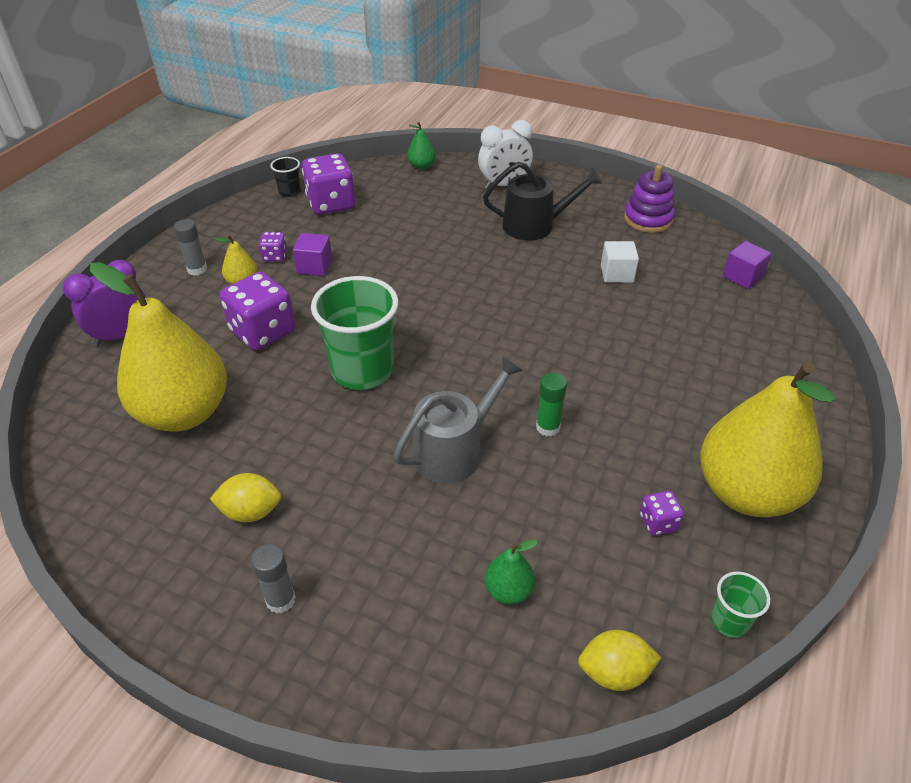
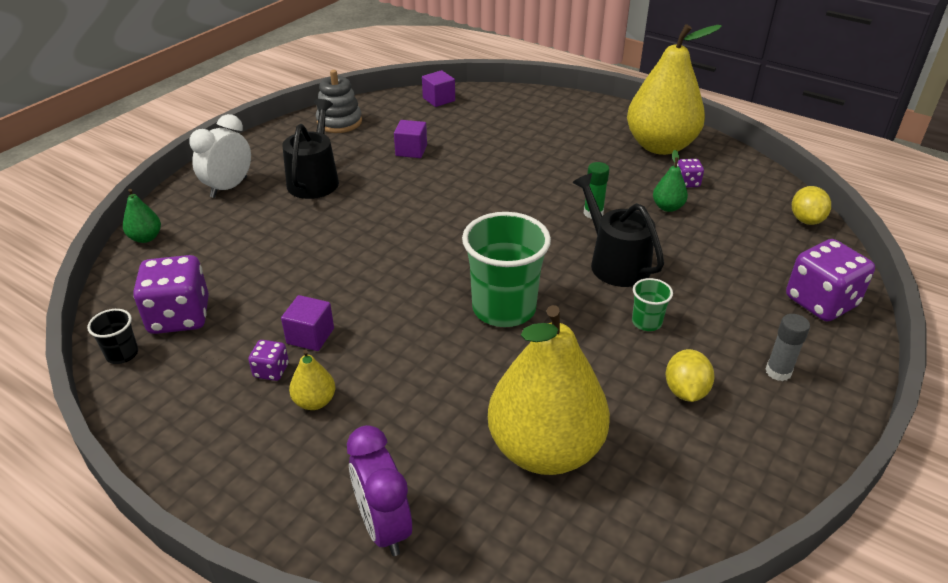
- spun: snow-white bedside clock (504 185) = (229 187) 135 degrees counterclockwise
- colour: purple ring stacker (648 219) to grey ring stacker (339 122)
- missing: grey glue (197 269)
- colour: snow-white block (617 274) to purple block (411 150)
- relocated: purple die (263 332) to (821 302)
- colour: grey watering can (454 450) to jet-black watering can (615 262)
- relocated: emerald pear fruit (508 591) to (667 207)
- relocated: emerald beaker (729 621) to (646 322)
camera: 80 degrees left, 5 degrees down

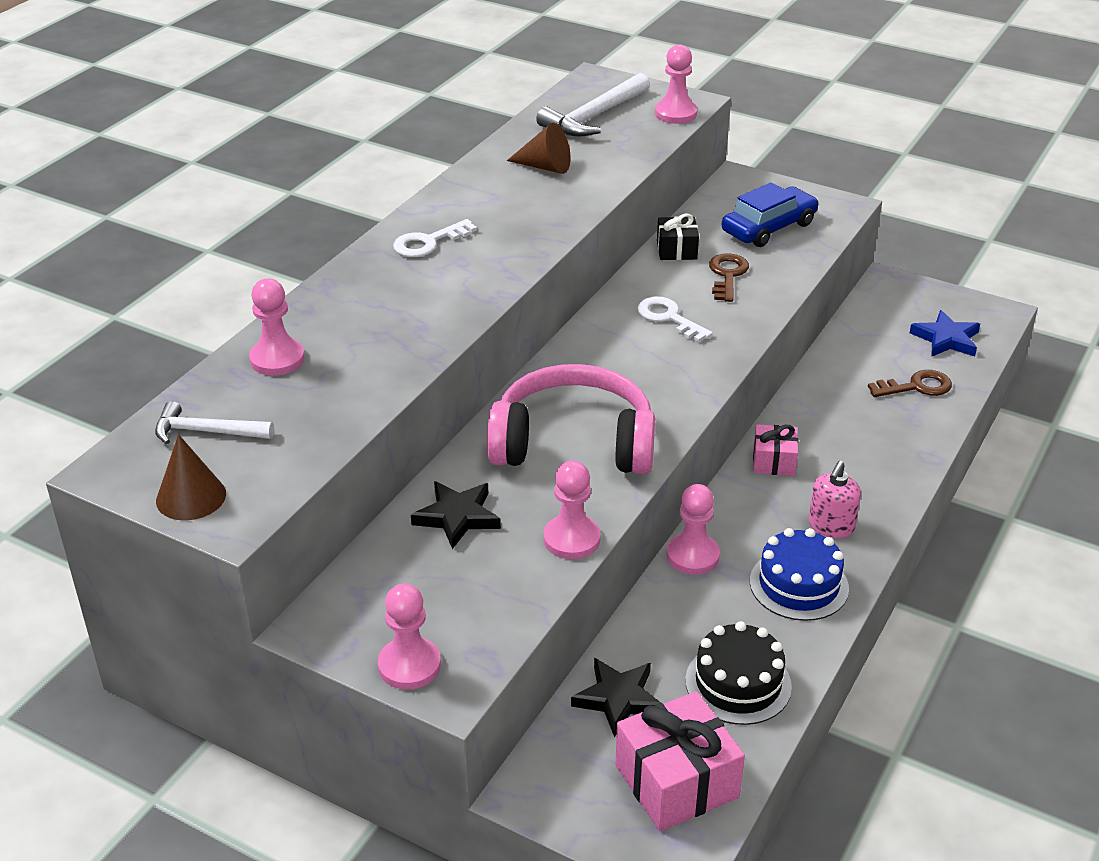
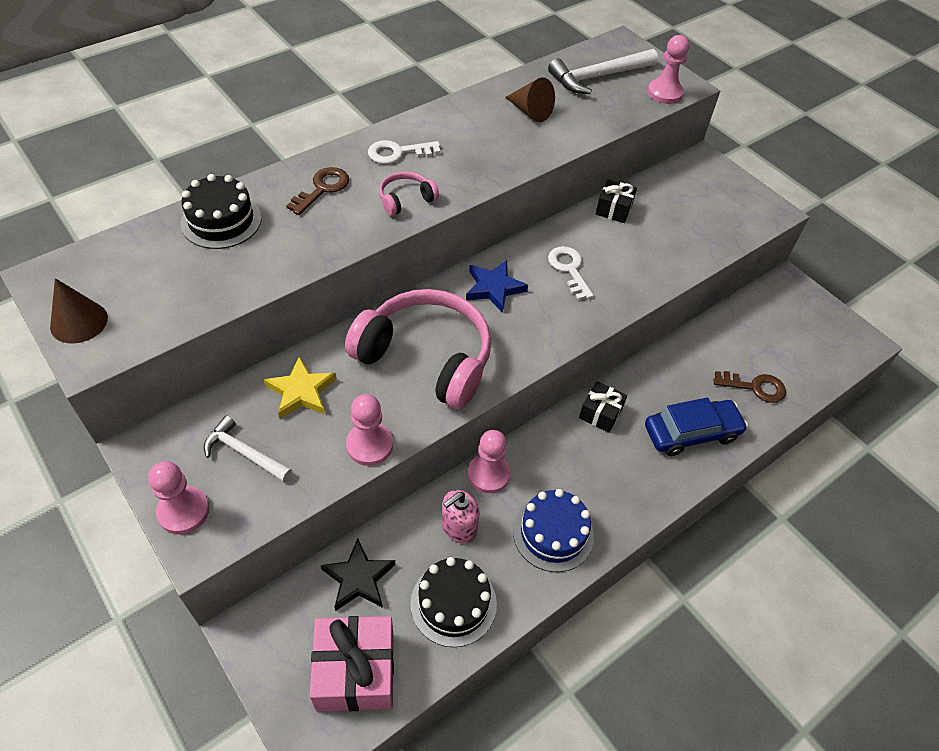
- relocated: cobalt toy car (769 228) to (691 433)
- relocated: dark brown key (727 275) to (322 188)
- exchanged: rosy game pawn (277 359) to jet-black cake (221 221)
- relocated: cobalt star (946 339) to (494 288)
- relocated: snow-white claw hammer (206 432) to (244 453)
- colour: rosy gift (773 461) to jet-black gift (600 413)
- relocated: rosy soap pump (831 526) to (458 527)
- colour: jet-black star (457 517) to yellow star (301 391)
- appeared: rosy over-ear headphones (406 199)
camera: 20 degrees right, 15 degrees up

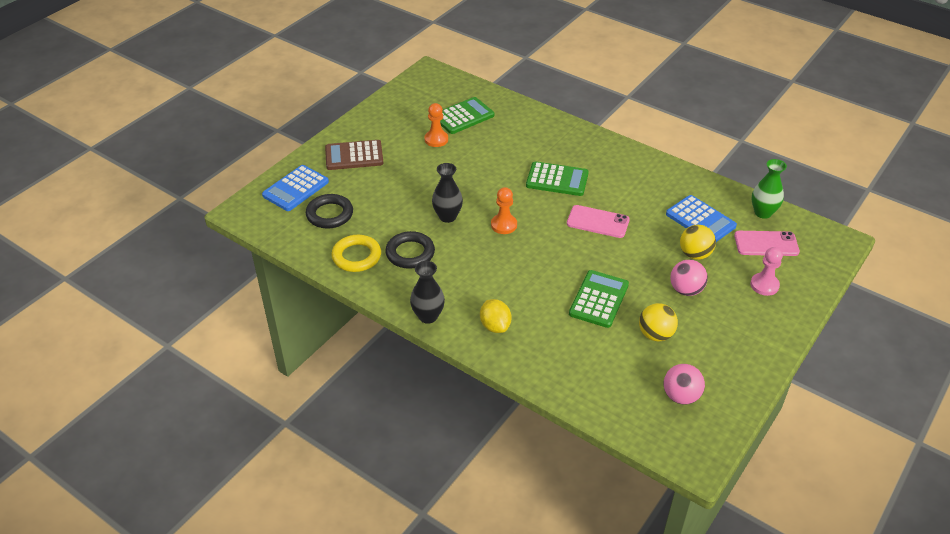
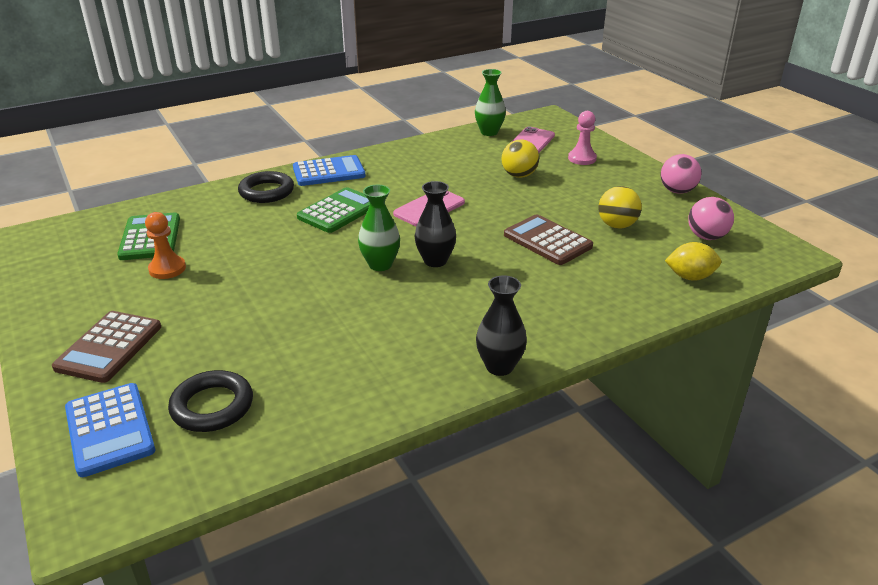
- relocated: jet-black vase (447 217) to (435 261)
- exchanged: orange-coloured game pawn (504 225) to emerald vase (380 265)
- relocated: cobalt calculator (700 220) to (329 172)
- relocated: jet-black ring (410 253) to (266 192)
- missing: yellow ring (356 256)
- relocated: rosy play ball (686 290) to (677 191)
- colour: emerald calculator (599 299) to dark brown calculator (547 241)
- relocated: yellow citrus fruit (495 326) to (690 277)
camera: 65 degrees left, 10 degrees down

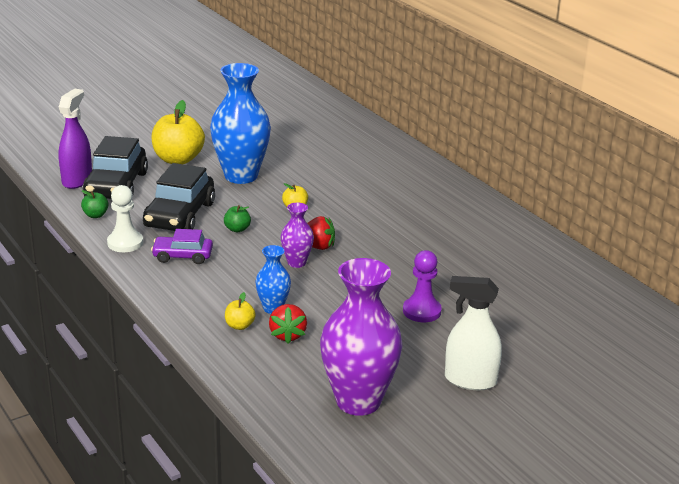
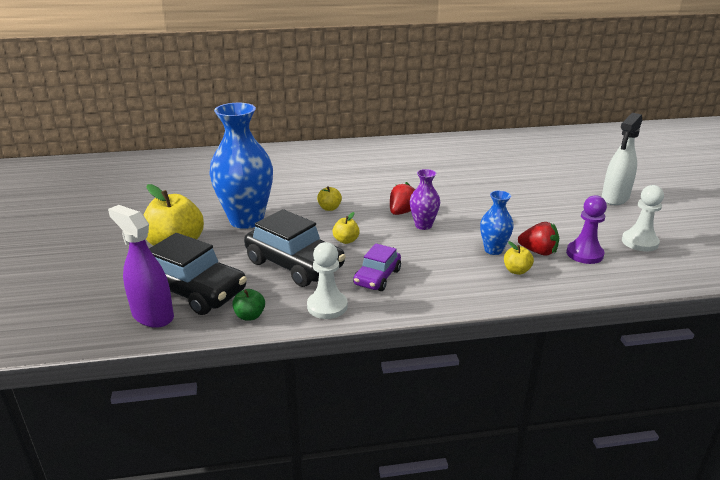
- colour: emerald apple (237 229) to yellow apple (346 240)
- relocated: purple game pawn (422 311) to (584 254)
- exchanged: purple vase (358 401) to snow-white game pawn (639 242)
camera: 65 degrees left, 0 degrees up

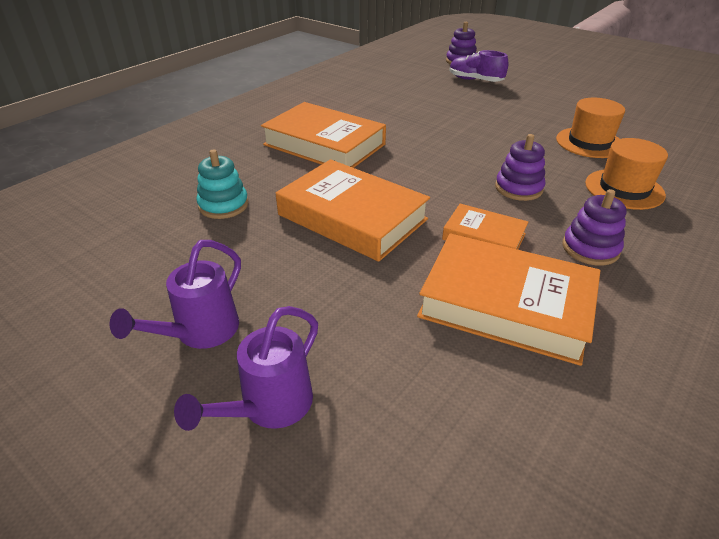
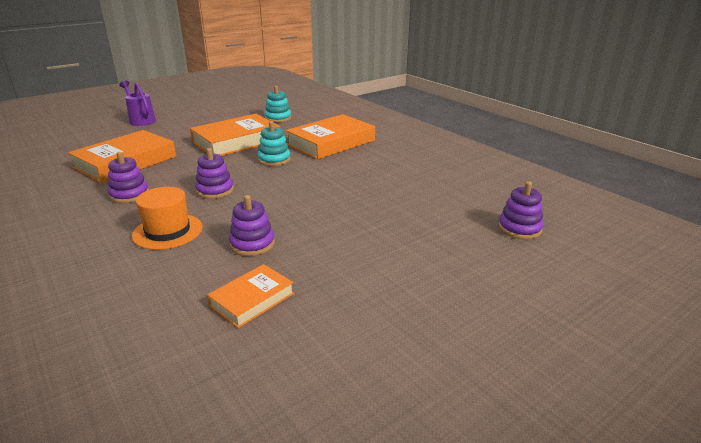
- missing: purple sneaker (475 80)
- exchanged: orange-coloured hat (589 142) to purple ring stacker (252 244)
- relocated: orange-coloured hardcover (484 236) to (252 299)
- missing: purple watering can (200 332)
- appeared: aqua ring stacker (274 159)
camera: 105 degrees right, 10 degrees down

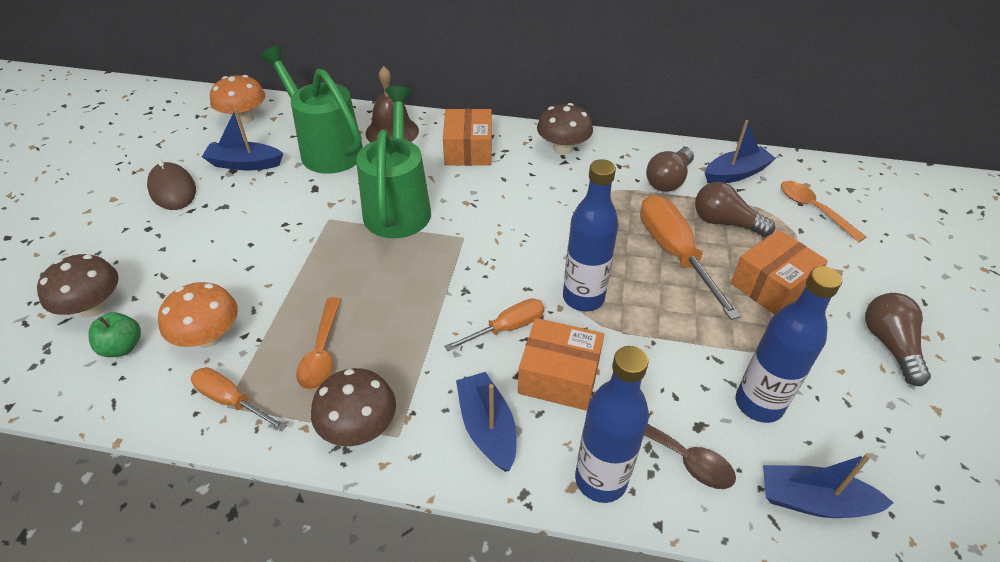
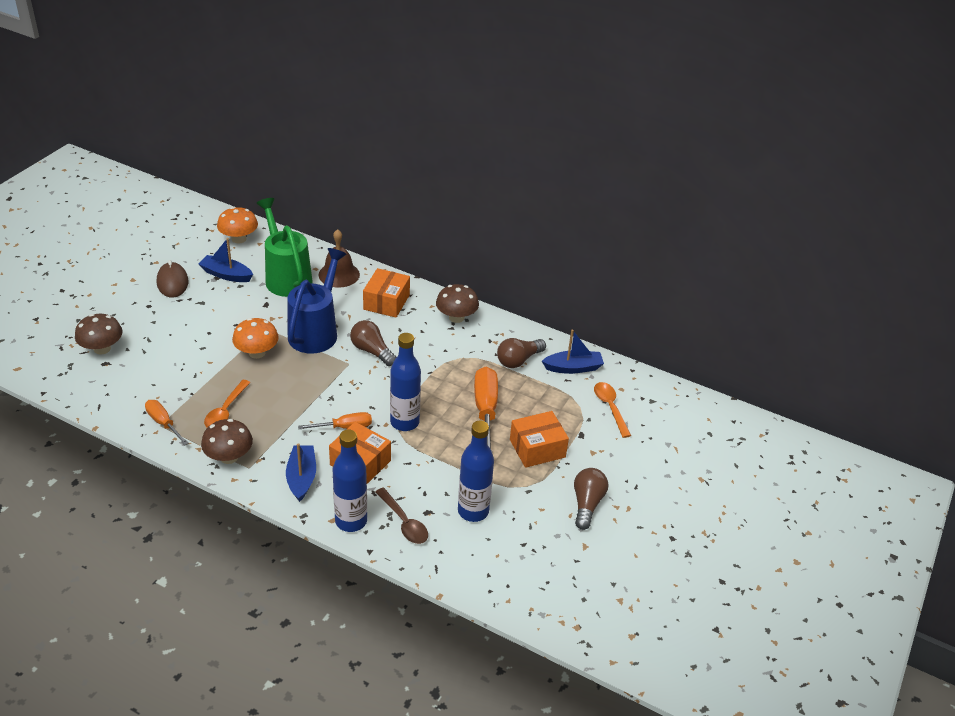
- colour: emerald watering can (398 206) to cobalt watering can (316 331)
- relocated: dark brown lightbulb (725 222) to (372 351)
- relocated: orange-coloured fungus (209 337) to (257 353)
- missing: emerald apple (122 347)
- missing: cobalt toy boat (814 501)
camera: 15 degrees right, 5 degrees down

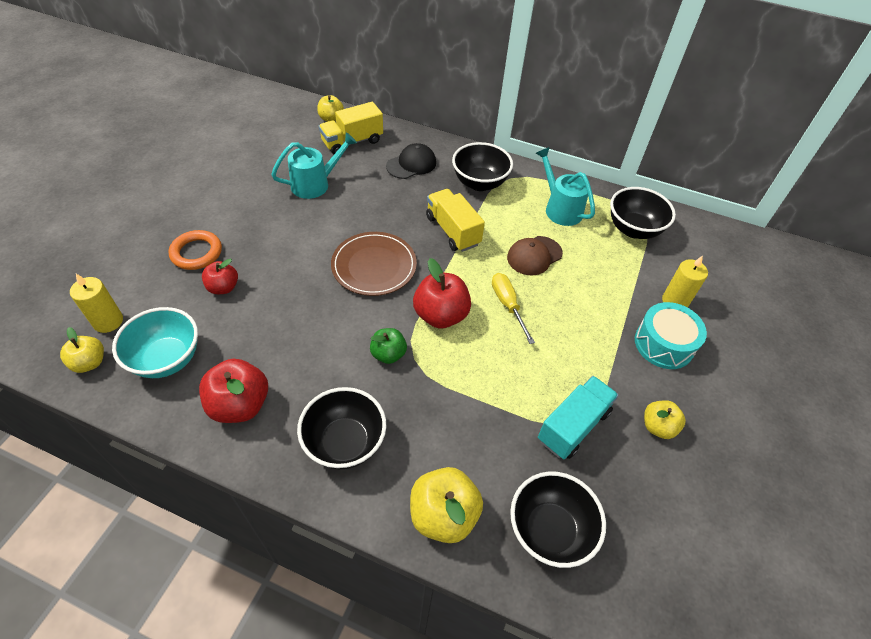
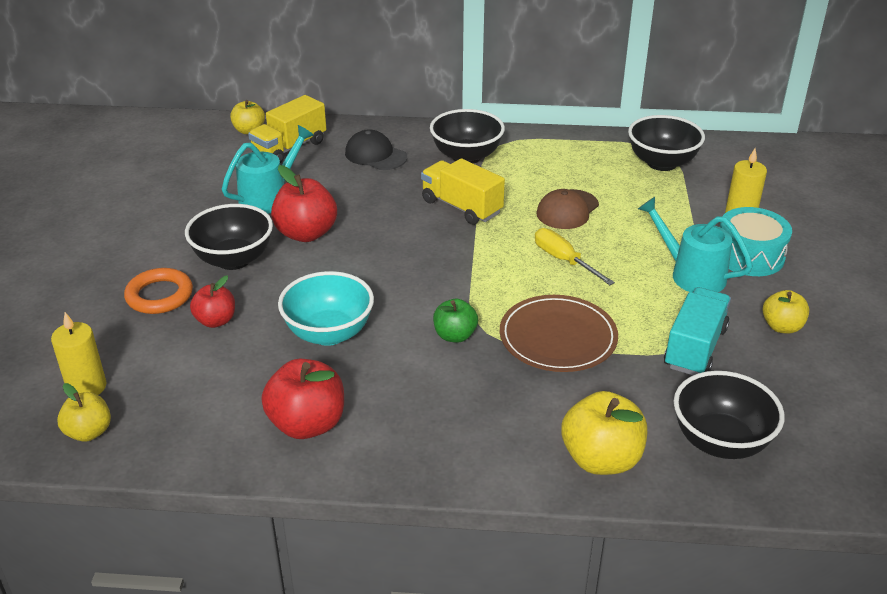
- spun: jet-black cap (411 164) = (375 155) 90 degrees counterclockwise
- relocated: aqua watering can (559 208) to (690 274)
- relocated: dark brown plate (374 266) to (558 337)
- relocated: scarlet apple (441 315) to (306 233)
- relocated: aqua serving bowl (167 359) to (329 333)
- relocated: jet-black serving bowl (345 443) to (233 259)
camera: 15 degrees left, 15 degrees down

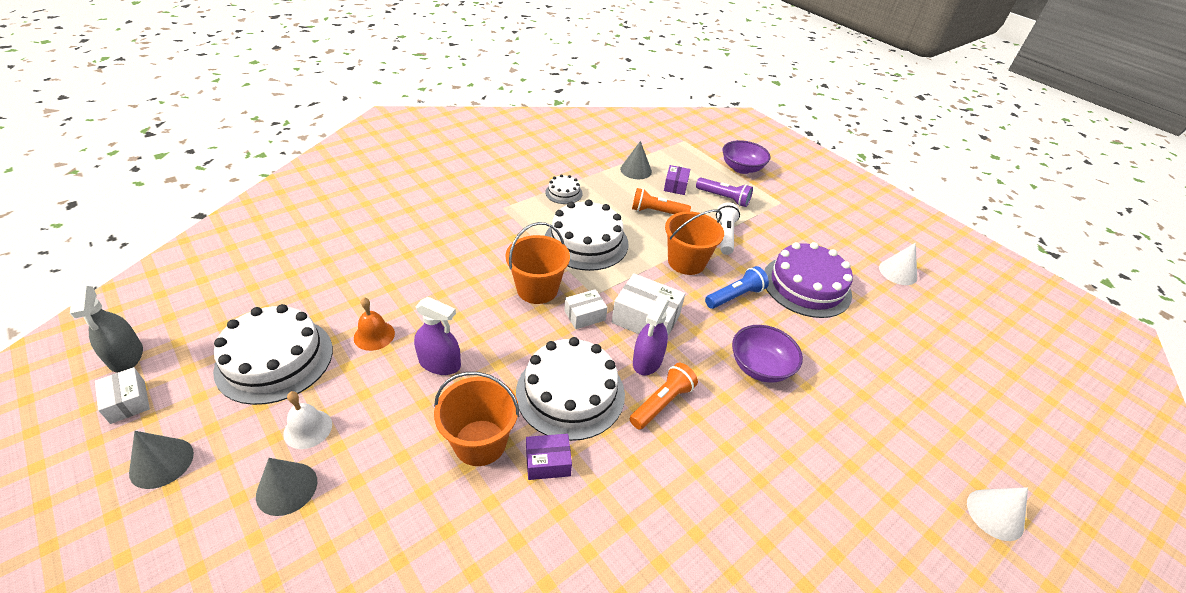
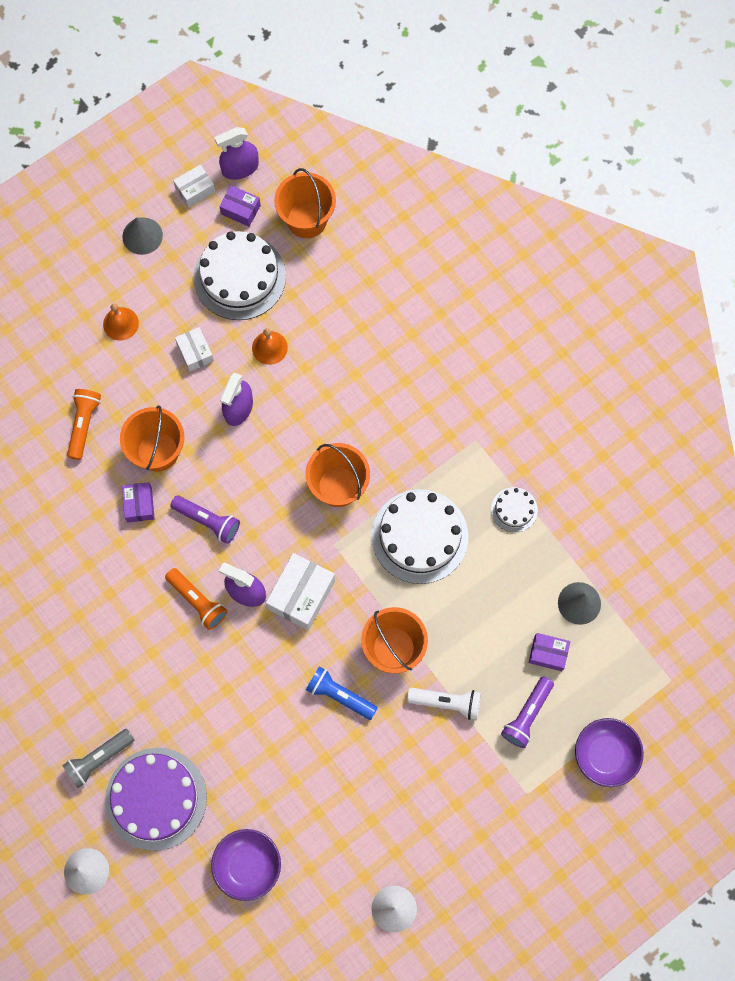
- relocated: orange-coloured torch (657 212) to (84 425)
- relocated: purple cake (806 286) to (156 798)
- spun: cobalt torch (735 296) = (339 695) 150 degrees clockwise
- colour: grey sprayer (126 356) to purple sprayer (240 168)
- relocated: snow-white package (585 315) to (195 352)
- relocated: purple serving bowl (760 367) to (247 865)
- exchanged: snow-white cake (570 393) to purple torch (208 521)
- missing: snow-white hand bell (308 429)
- exchanged: grey solid cone (287 488) to orange-coloured hand bell (121 323)
- appeared: orange-coloured pail (306 220)
- appeared: purple package (240 210)
- appeared: grey torch (98 759)
camera: 95 degrees right, 30 degrees up

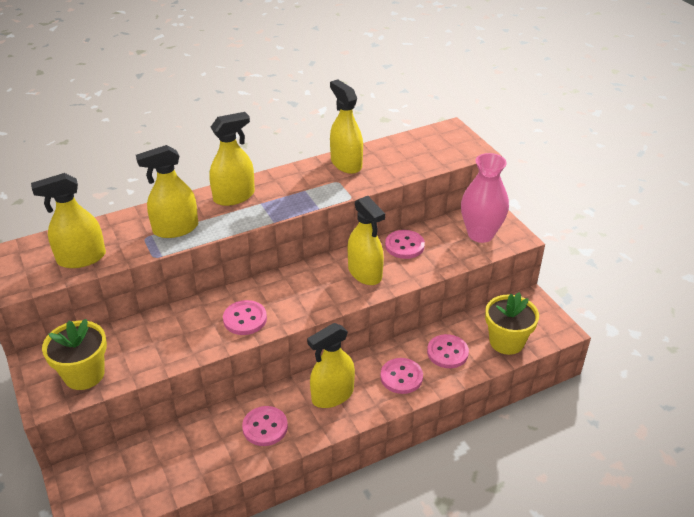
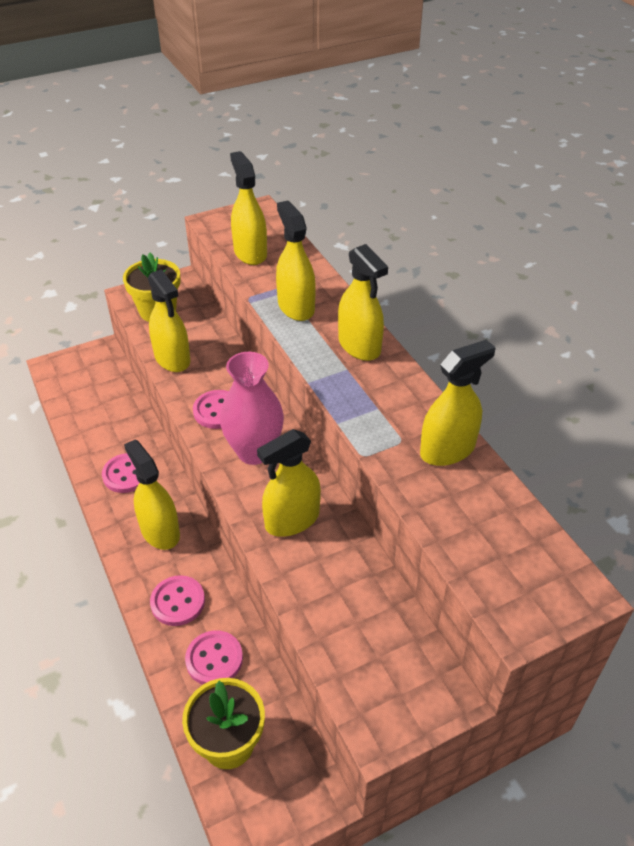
- relocated: rosy vase (480 234) to (254 452)
- missing: rosy button (404 246)
- appeared: yellow sprayer (172 359)
camera: 90 degrees right, 5 degrees up

